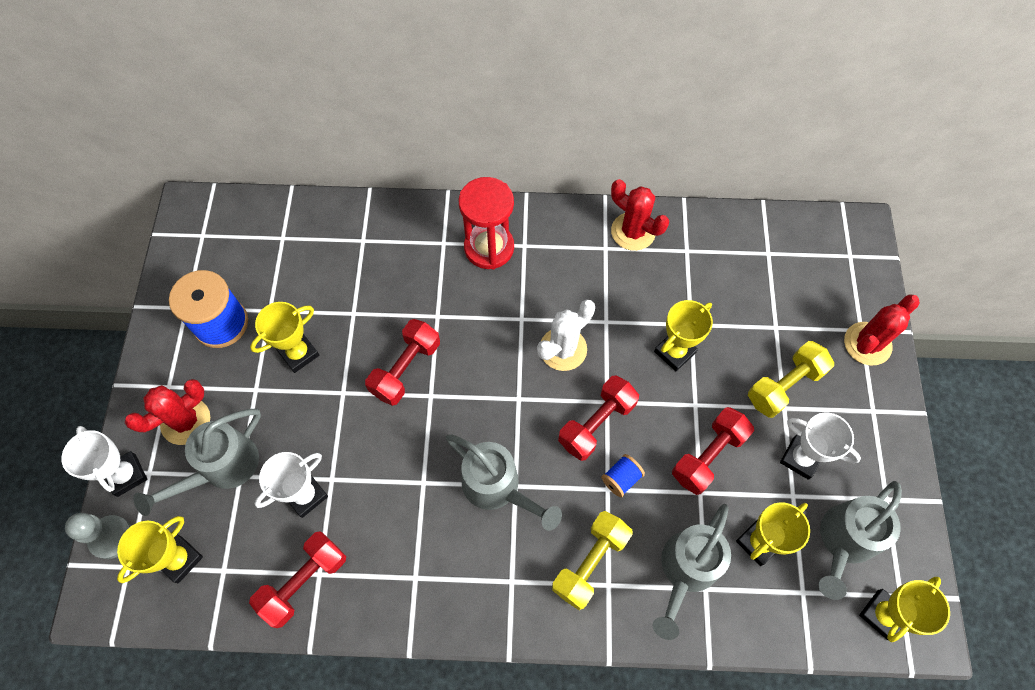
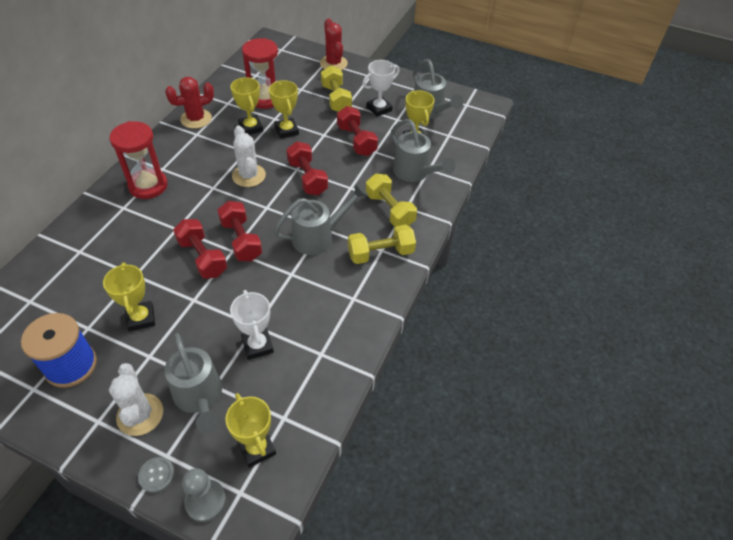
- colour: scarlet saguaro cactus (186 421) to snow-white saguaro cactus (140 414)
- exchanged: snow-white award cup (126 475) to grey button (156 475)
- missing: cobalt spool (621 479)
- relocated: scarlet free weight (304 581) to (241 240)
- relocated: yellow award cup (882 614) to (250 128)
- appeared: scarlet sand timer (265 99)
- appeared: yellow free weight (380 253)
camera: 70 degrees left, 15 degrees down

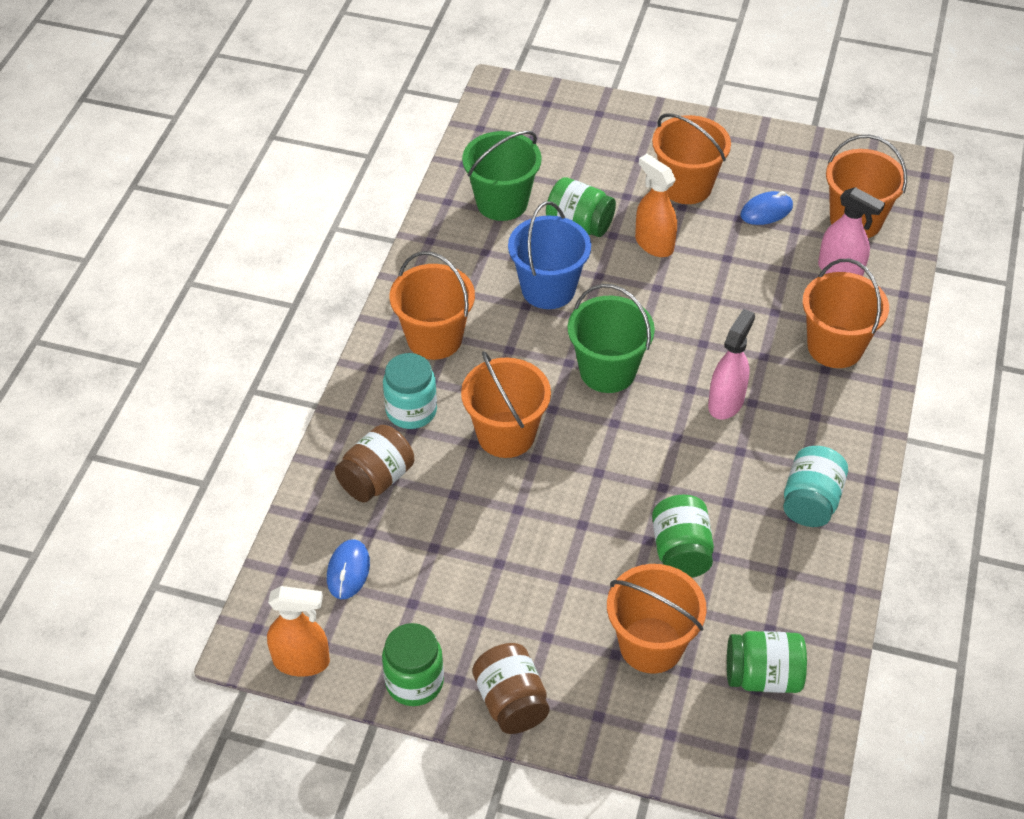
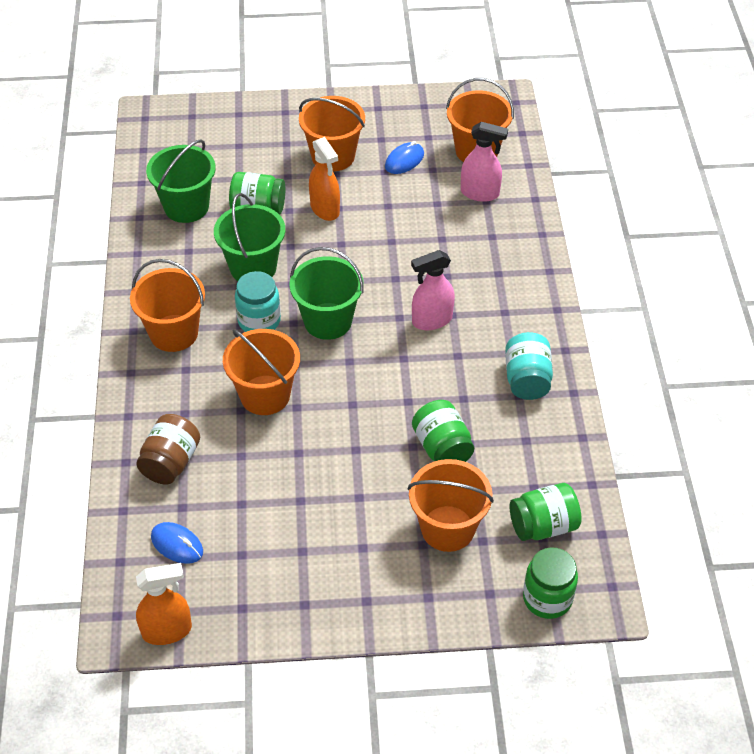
- spun: orange-coloured sprayer (654 244) = (325 209) 150 degrees counterclockwise
- colour: cobalt pail (548 289) to emerald pail (253 268)
- missing: orange-coloured pail (835 347)
- spun: rosy sprayer (726 402) = (431 320) 120 degrees counterclockwise
- relocated: aqua preserve jar (411 411) to (259 321)
- spun: cobalt computer mouse (348 571) = (177 544) 45 degrees counterclockwise
- relocated: emerald preserve jar (414 682) to (547 598)
- missing: dark brown preserve jar (511 702)
camera: 20 degrees left, 0 degrees up

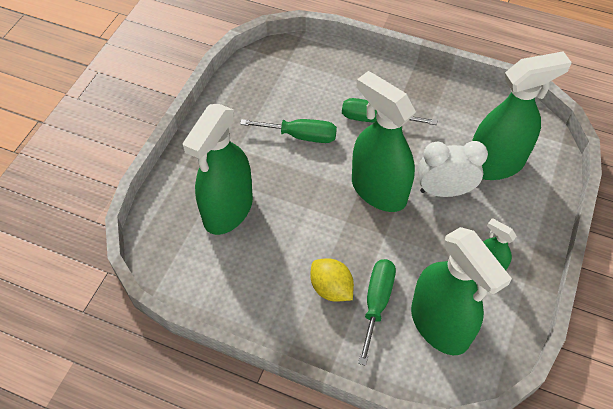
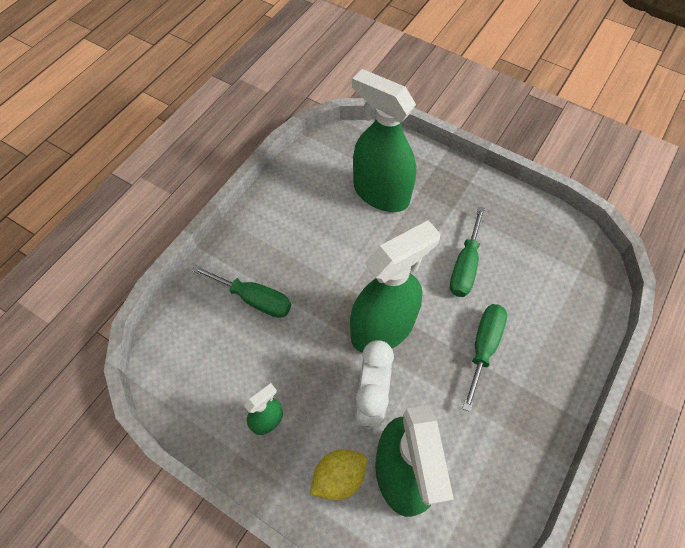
- missing: emerald sprayer (439 325)
- relocated: yellow citrus fruit (331 288) to (339 477)
camera: 100 degrees right, 5 degrees up

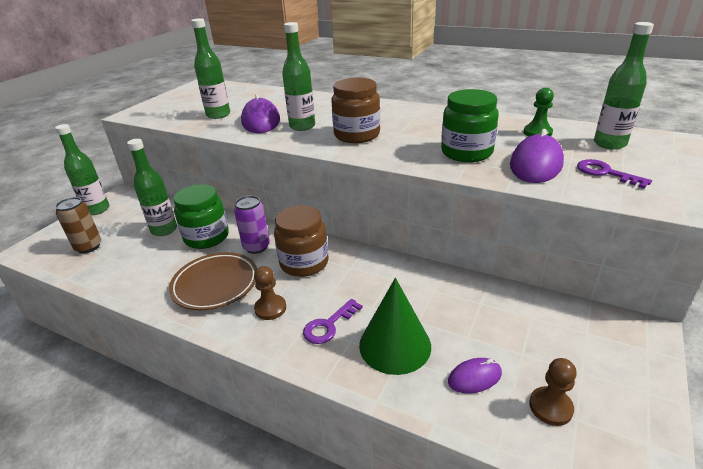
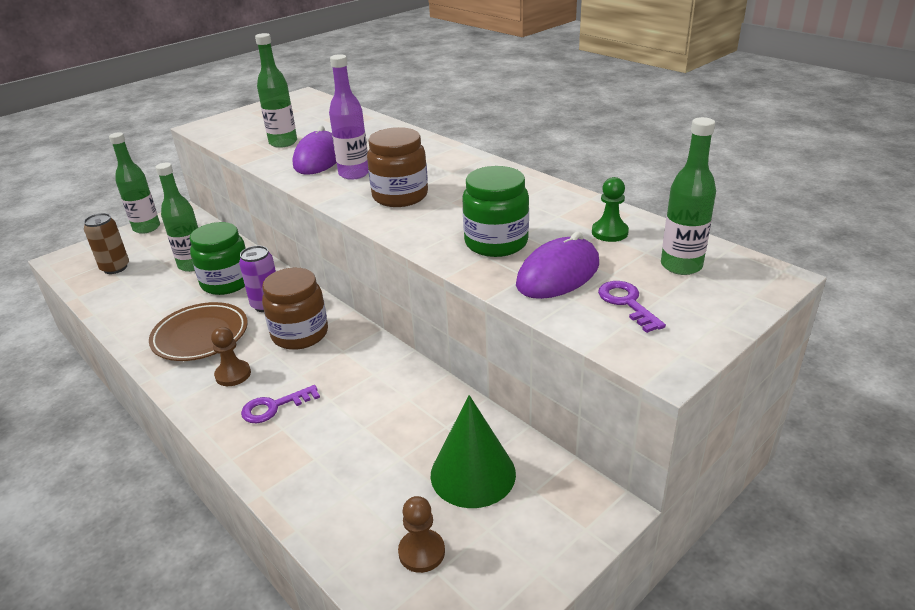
- colour: emerald drink bottle (302 126) to purple drink bottle (354 174)
- relocated: emerald solid cone (395 345) to (473 474)
- missing: purple computer mouse (474 377)
camera: 20 degrees right, 0 degrees up

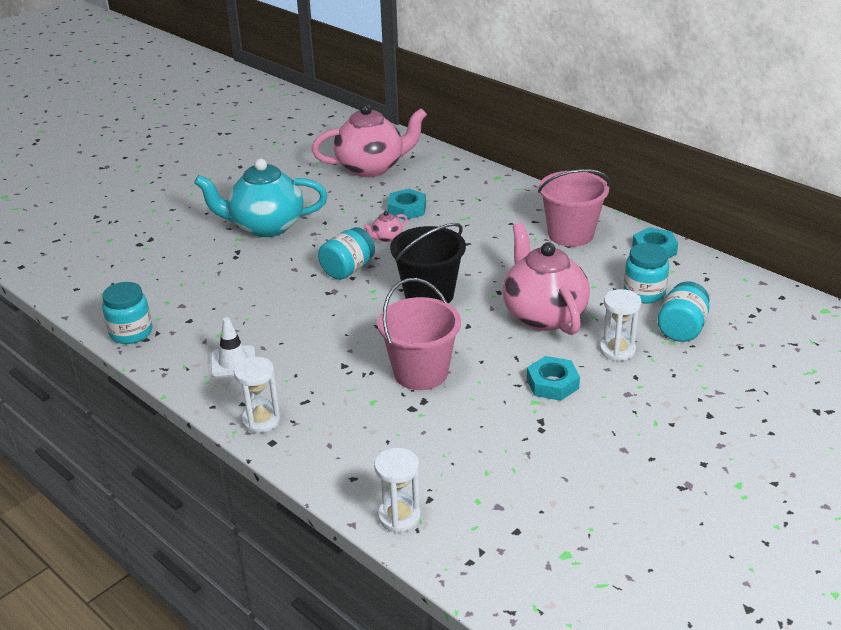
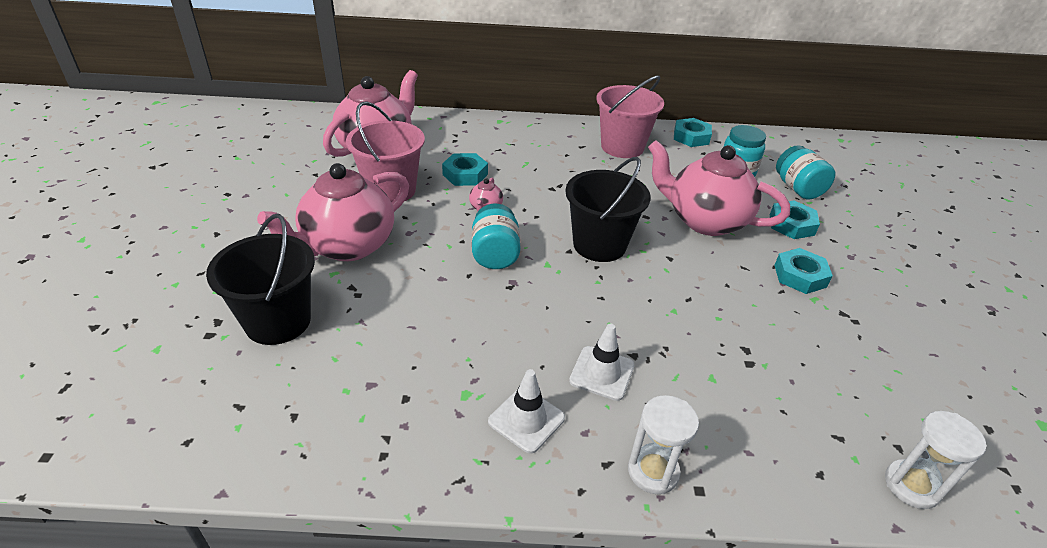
- colour: aqua china teapot (266 226) to rosy china teapot (347 246)
- relocated: rosy pail (420 373) to (391 190)
- missing: aqua preserve jar (131 333)
- exchanged: snow-white sand timer (617 350) to aqua nut (791 225)
- appeared: jet-black pail (278 321)
- appeared: snow-white road cone (602 373)
camera: 45 degrees left, 5 degrees up

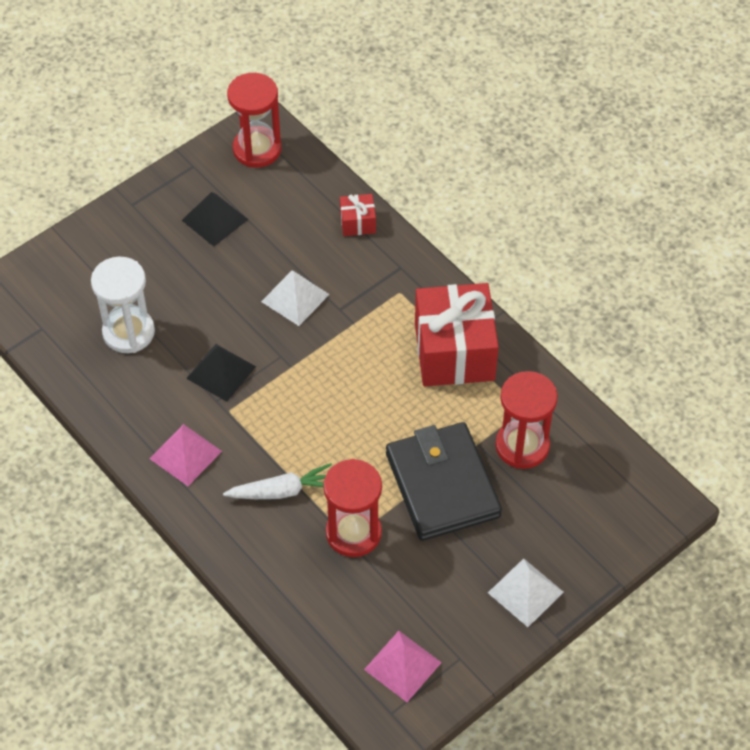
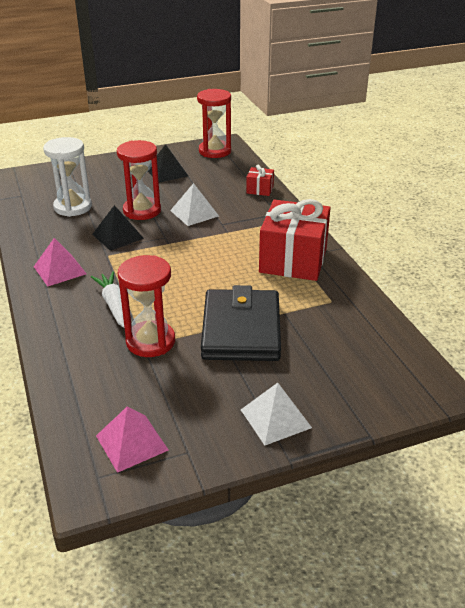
- relocated: scarlet sand timer (522 446) to (142 211)
- spun: snow-white toy carrot (283 491) = (114 304) 120 degrees counterclockwise
camera: 20 degrees right, 20 degrees down

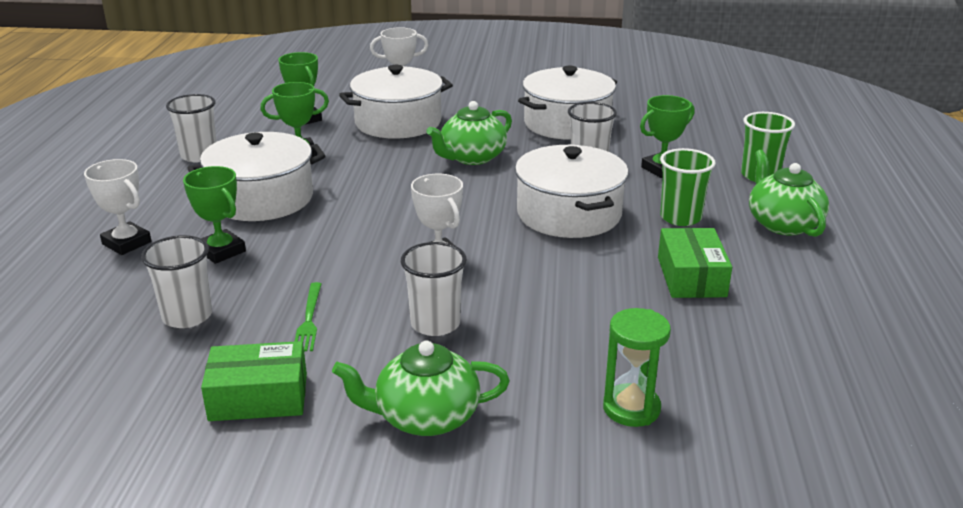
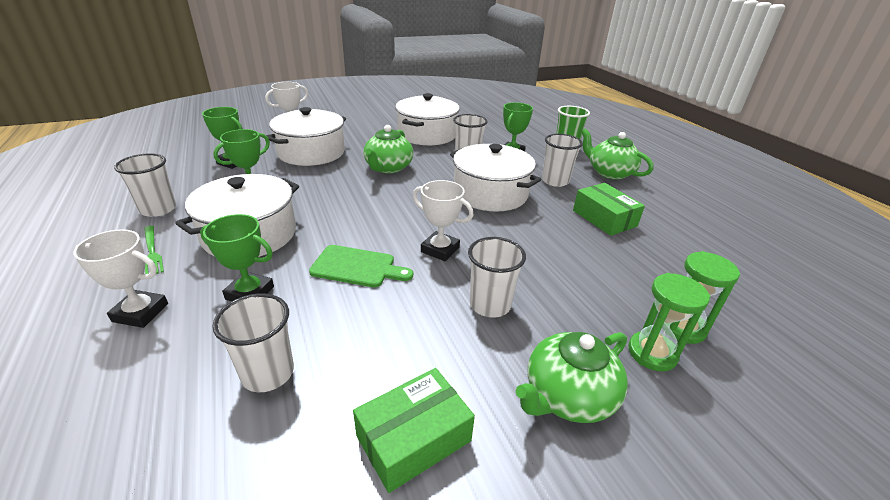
- colour: emerald beaker (680 217) to snow-white beaker (555 181)
- relocated: emerald table fork (309 319) to (152 251)
- appeared: emerald chopping board (357 267)
- appeared: emerald sand timer (652 353)
camera: 30 degrees left, 5 degrees up

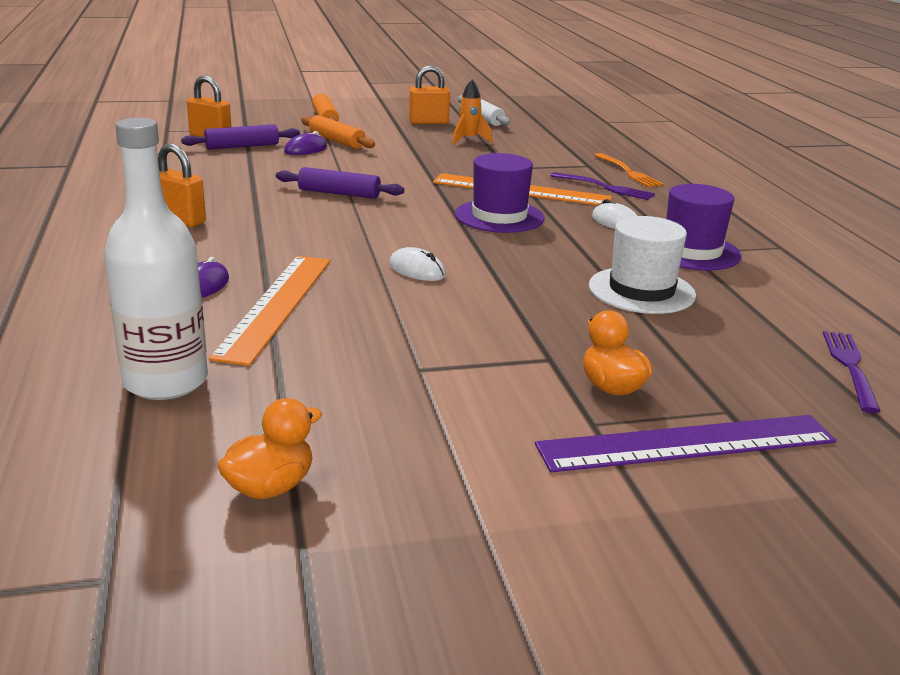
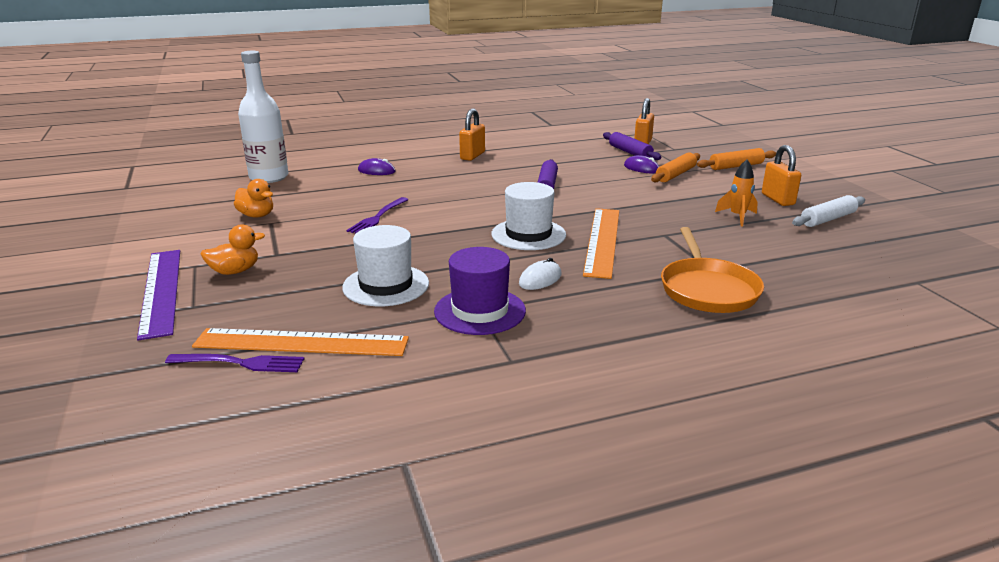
- colour: purple hat (499 216) to snow-white hat (528 234)
- exchanged: orange-coloured table fork (628 172) to orange-coloured pan (708 289)
- relocated: purple table fork (605 187) to (378 217)
- missing: snow-white computer mouse (417 270)
- relocated: orange-coloured ruler (276 305) to (301 343)
- relocated: orange-coloured toy duck (270 487) to (257 215)
camera: 85 degrees right, 0 degrees up

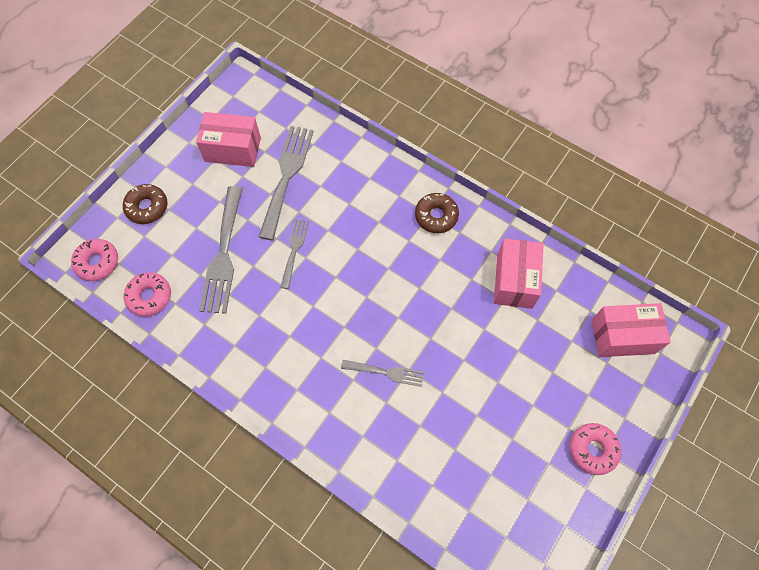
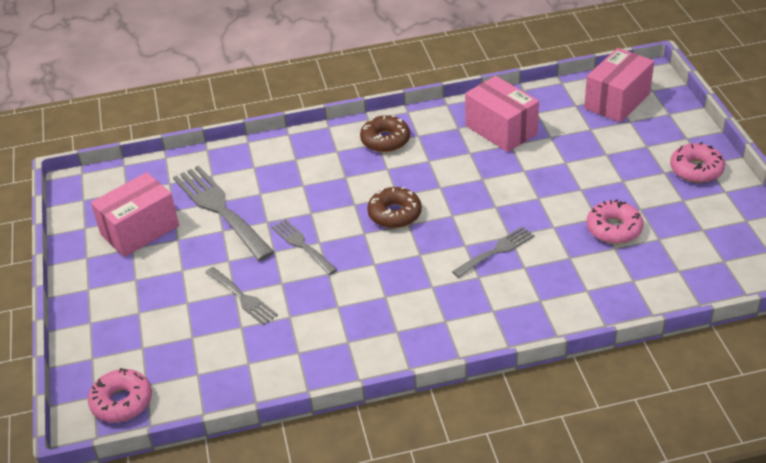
- relocated: dark brown doughnut (147 207) to (394 214)
- size: grey table fork (223 255) = (243 298) x0.56
- relocated: rosy doughnut (149 296) to (614 228)
camera: 45 degrees left, 25 degrees down

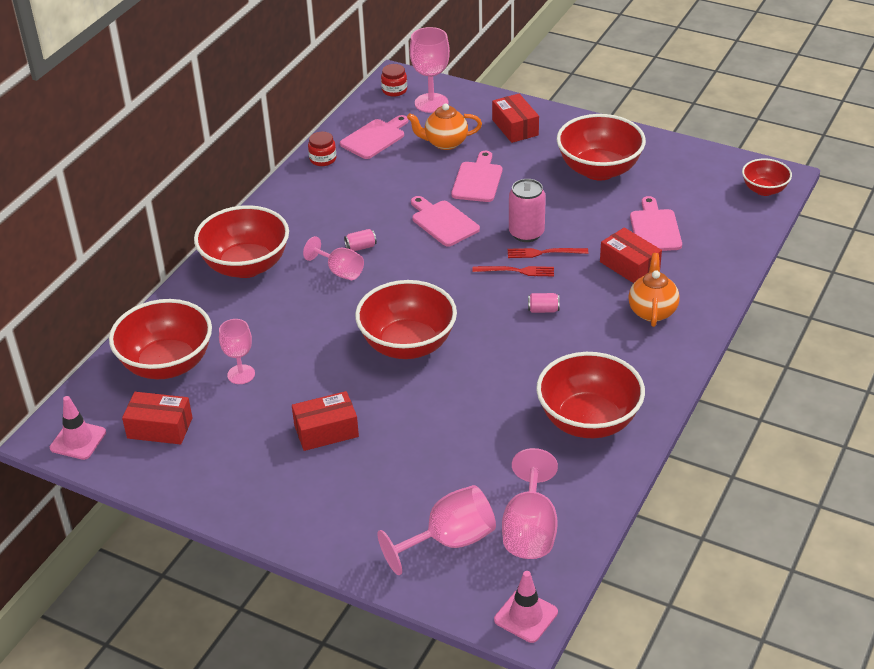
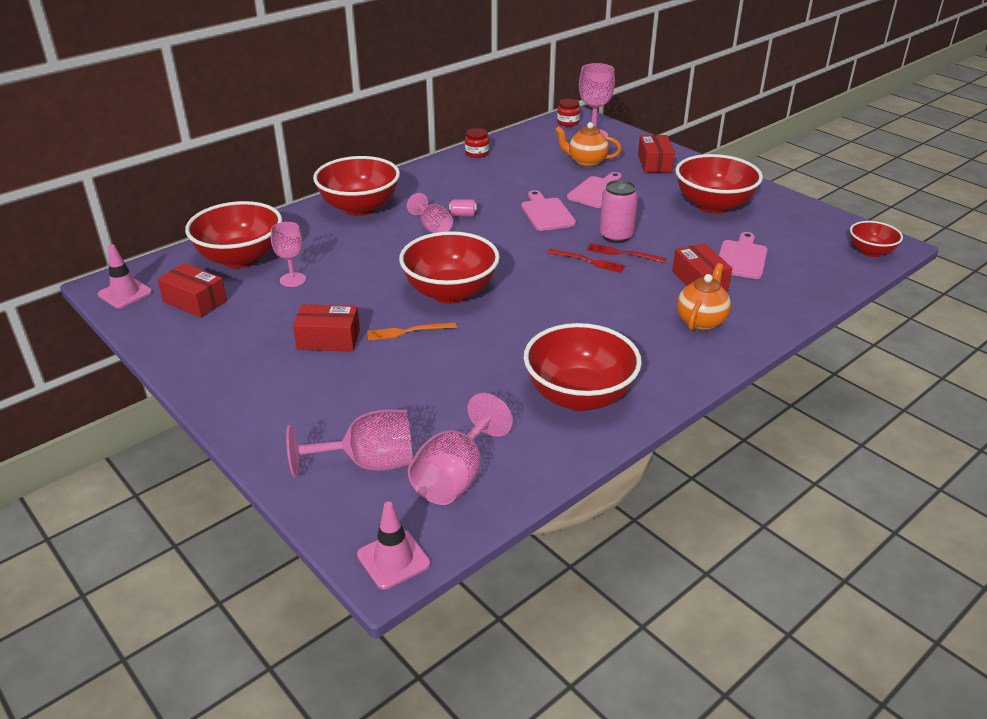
- missing: rosy chopping board (375 138)
- missing: rosy can (543 310)
- appeared: orange-coloured table fork (408 331)
camera: 20 degrees right, 5 degrees down

